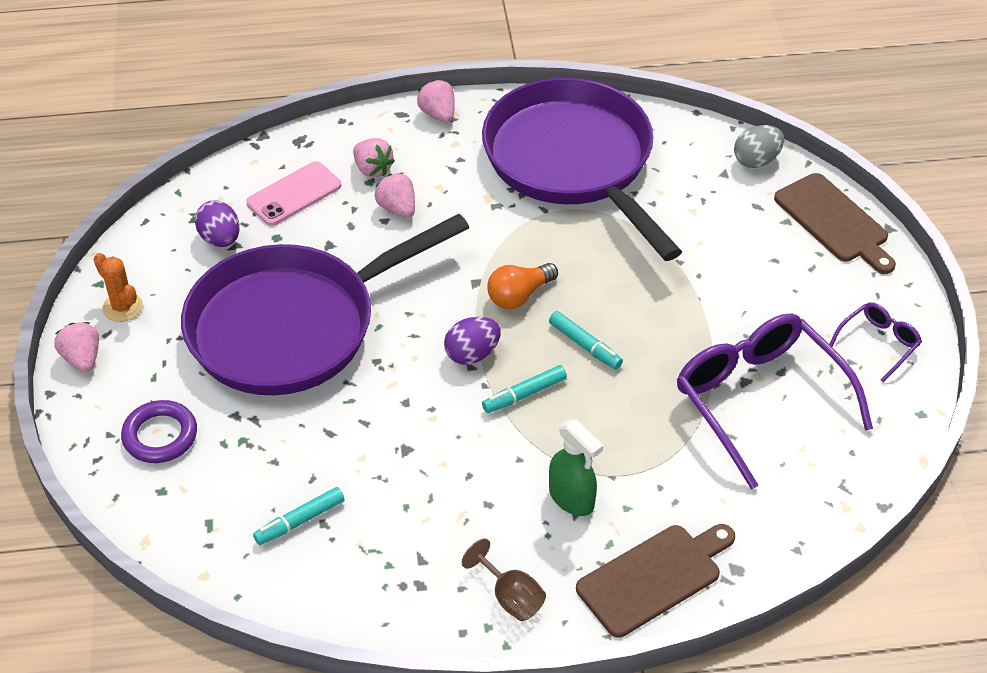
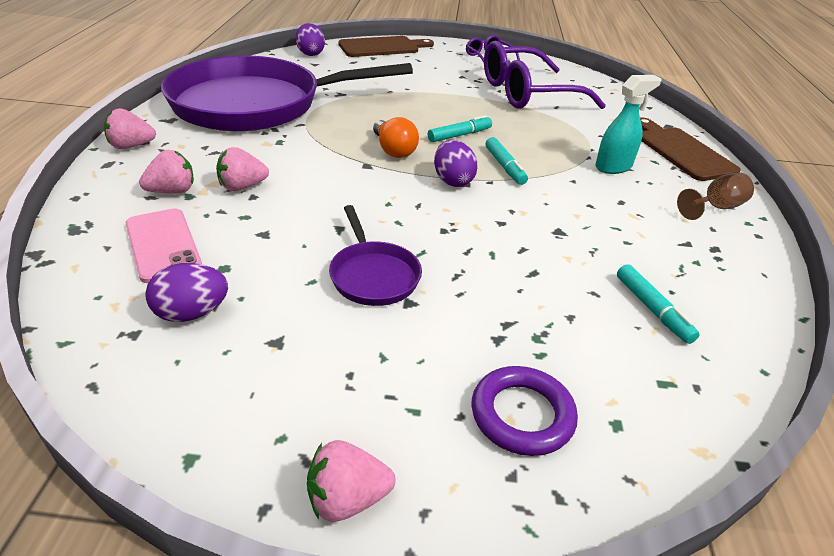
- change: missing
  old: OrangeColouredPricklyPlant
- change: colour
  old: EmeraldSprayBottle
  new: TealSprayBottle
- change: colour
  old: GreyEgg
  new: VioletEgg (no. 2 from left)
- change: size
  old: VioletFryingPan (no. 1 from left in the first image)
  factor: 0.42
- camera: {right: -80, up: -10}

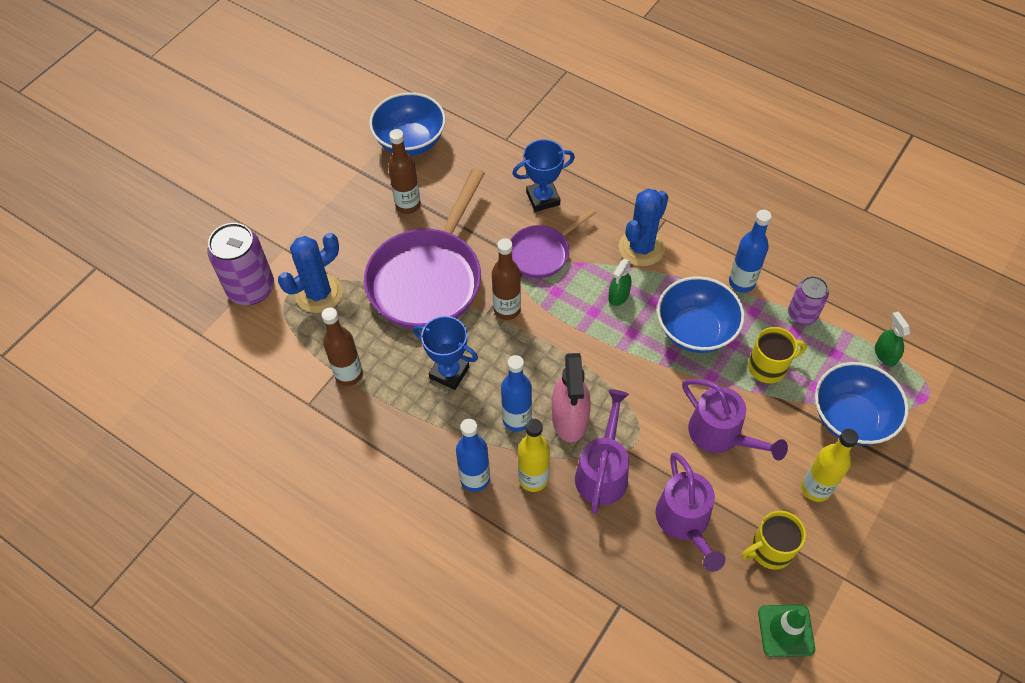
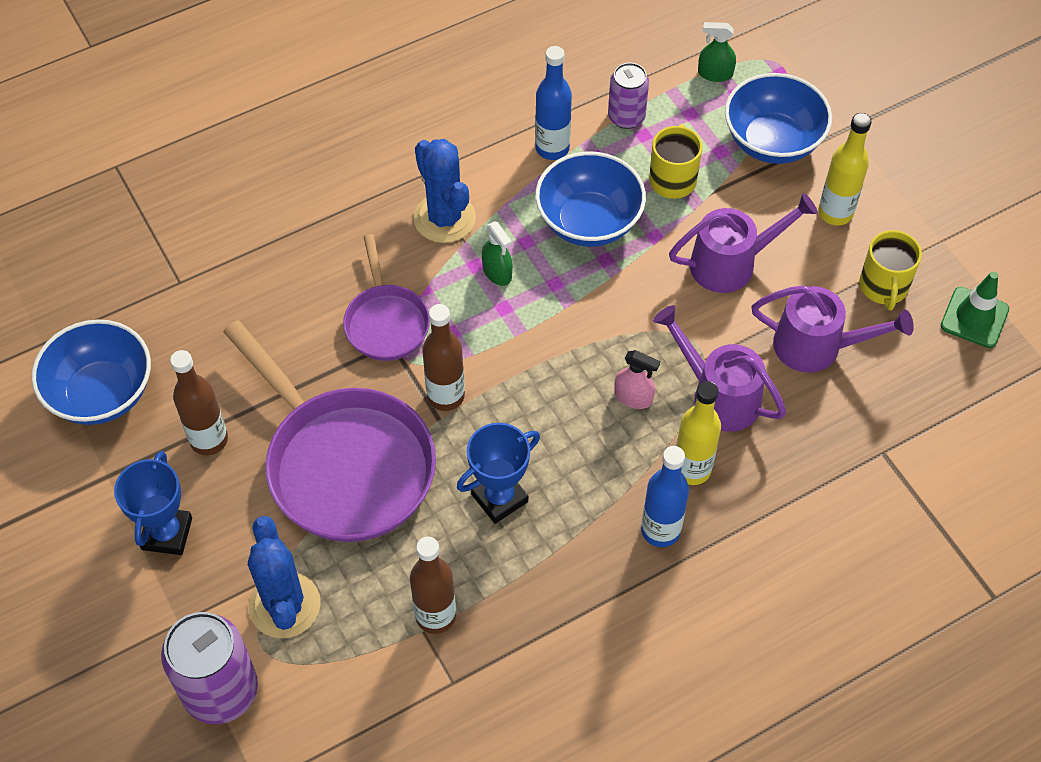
- change: missing
  old: CobaltDrinkBottle (no. 2 from left)
- change: relocated
  old: CobaltAwardCup (no. 2 from left in the first image)
  new: CobaltAwardCup (no. 1 from left)
- change: size
  old: PinkSprayBottle
  factor: 0.55
- camera: {right: -65, up: 0}

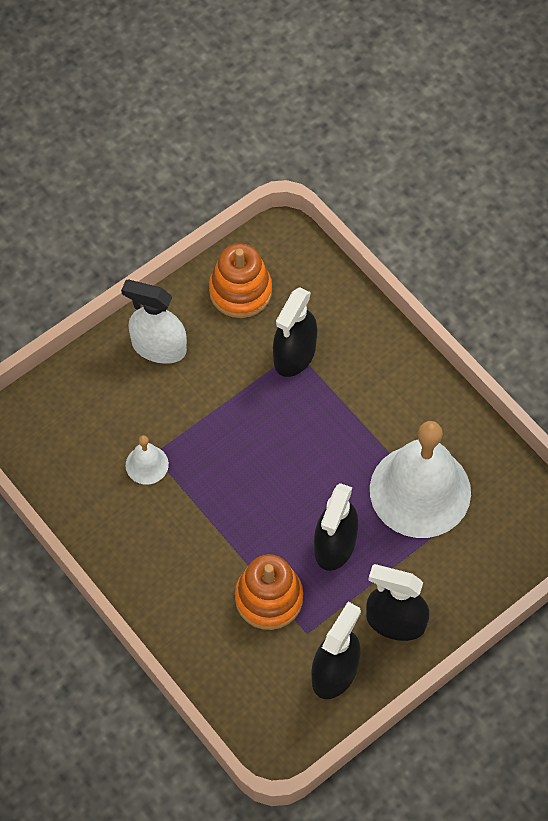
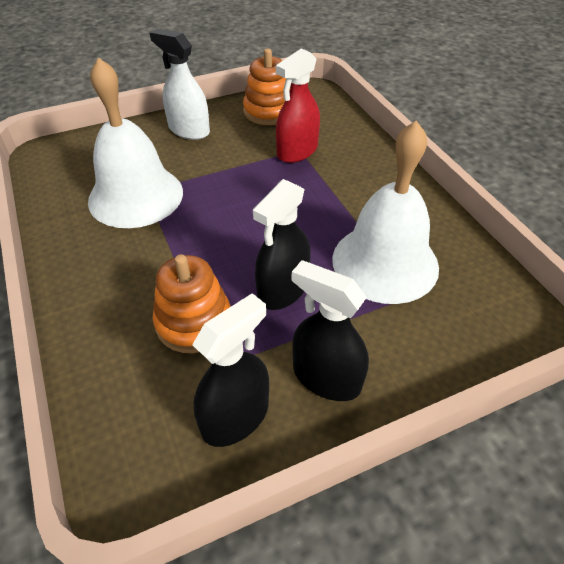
- change: colour
  old: EbonySprayBottle (no. 1 from left)
  new: RedSprayBottle
- change: size
  old: WhiteHandBell (no. 1 from left)
  factor: 2.34
- camera: {right: 15, up: -15}

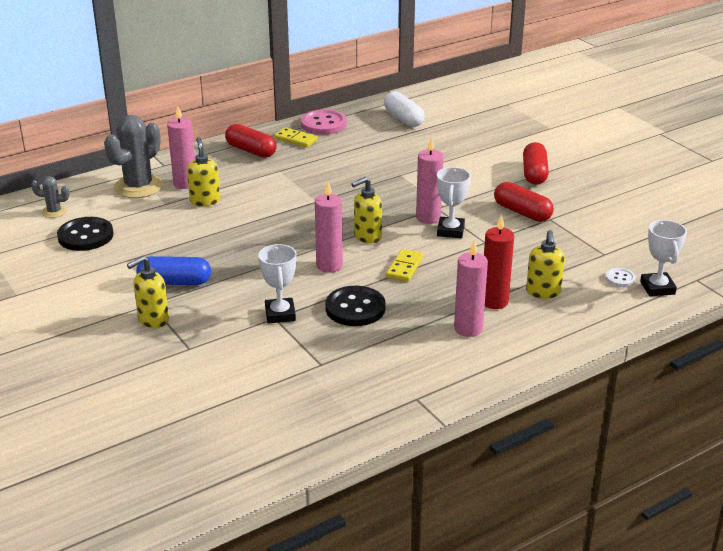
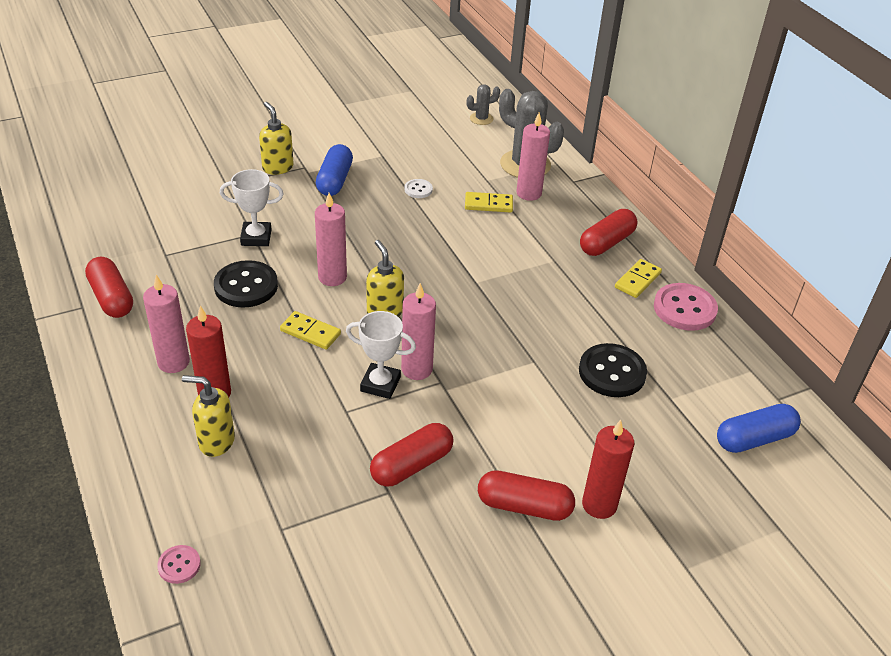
- change: missing
  old: WhitePillShape
- change: appeared
  new: RedPillShape (no. 1 from left)
- change: appeared
  new: RedWaxCandle (no. 2 from left)
- change: appeared
  new: CobaltPillShape (no. 2 from left)
- change: relocated
  old: EbonyButton (no. 1 from left in the first image)
  new: EbonyButton (no. 2 from left)
- change: relocated
  old: WhiteButton
- change: exchanged
  old: GoldenPumpBottle (no. 2 from left)
  new: GoldenDomino (no. 2 from left)
- change: exchanged
  old: WhiteAwardCup (no. 3 from left)
  new: PinkButton (no. 1 from left)
- change: spun
  old: GreyPricklyPlant (no. 1 from left)
  degrees: 60
- camera: {right: 95, up: 10}

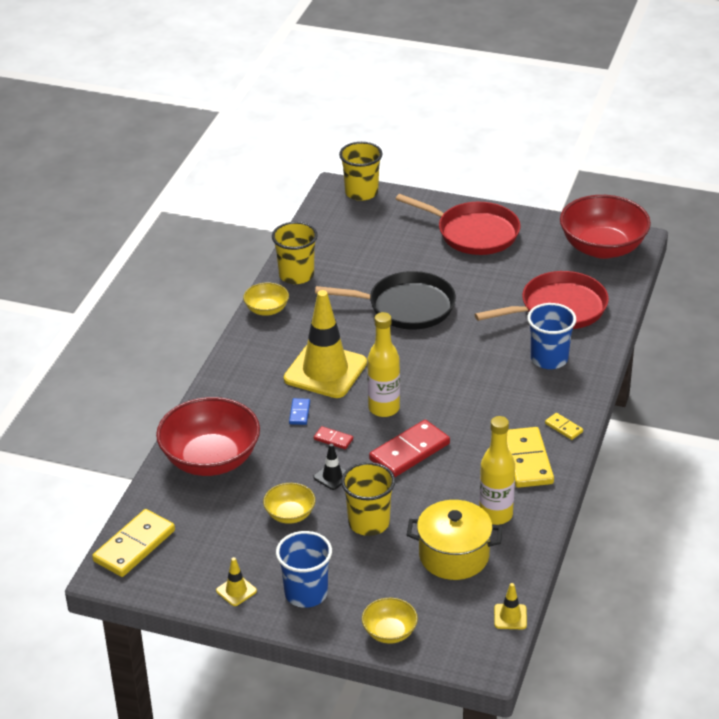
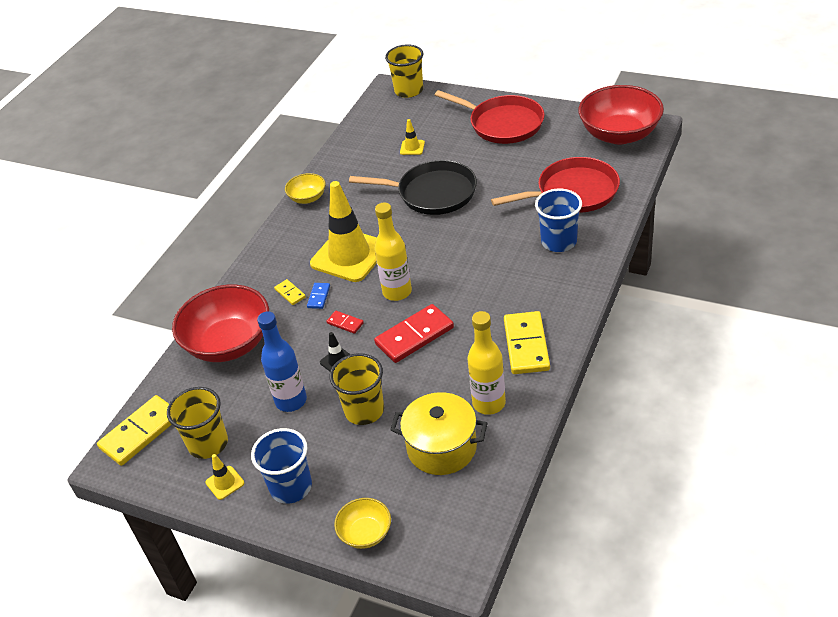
- change: relocated
  old: GoldenBeaker (no. 1 from left)
- change: relocated
  old: GoldenTrafficCone (no. 3 from left)
- change: relocated
  old: GoldenDomino (no. 3 from left in the first image)
  new: GoldenDomino (no. 2 from left)
- change: exchanged
  old: GoldenDeepDish (no. 2 from left)
  new: CobaltDrinkBottle
- camera: {right: 10, up: 5}

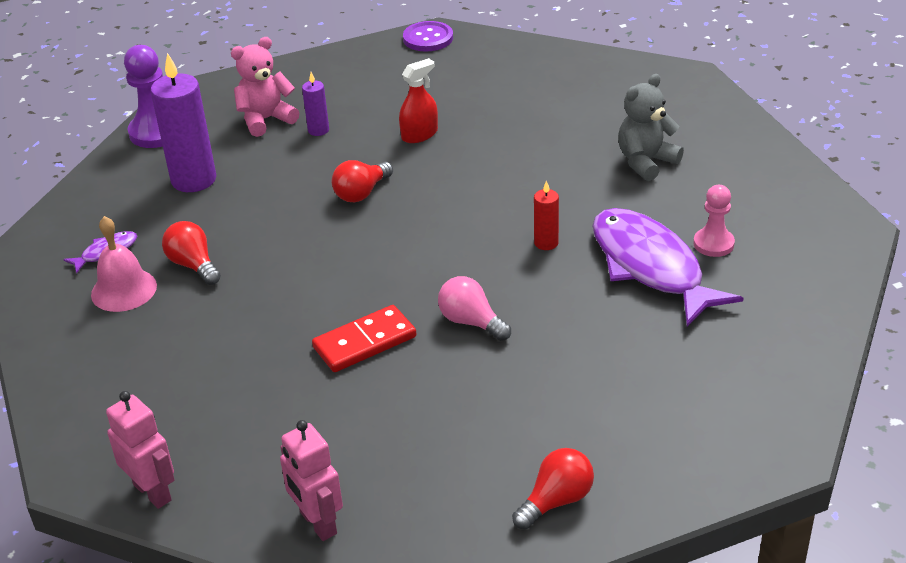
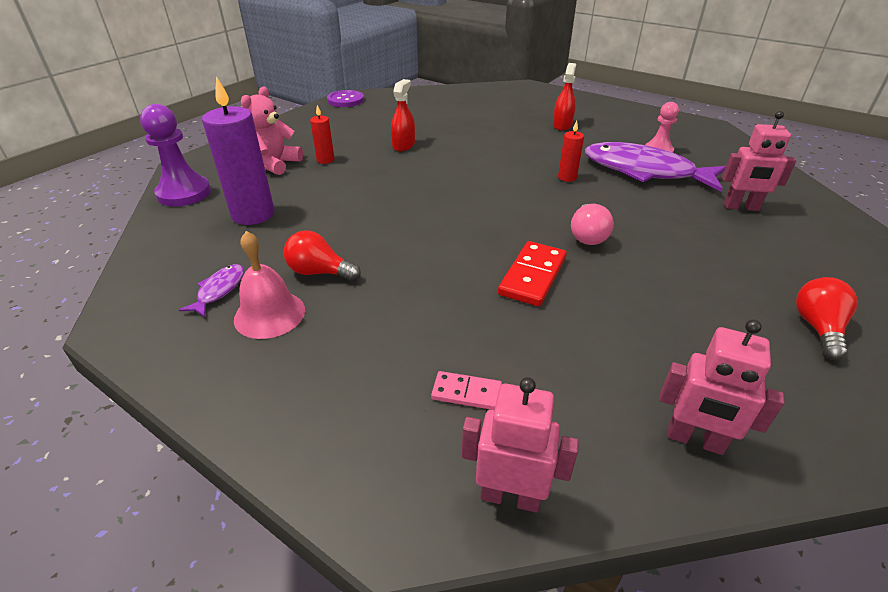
- change: missing
  old: RedBulb (no. 2 from left)
- change: appeared
  new: PinkDomino
- change: appeared
  new: PinkToyRobot (no. 3 from left)
- change: exchanged
  old: GreyTeddyBear
  new: RedSprayBottle (no. 2 from left)
- change: colour
  old: VioletWaxCandle (no. 2 from left)
  new: RedWaxCandle (no. 1 from left)
- change: spun
  old: PinkBulb
  degrees: -90
- camera: {right: -35, up: 0}

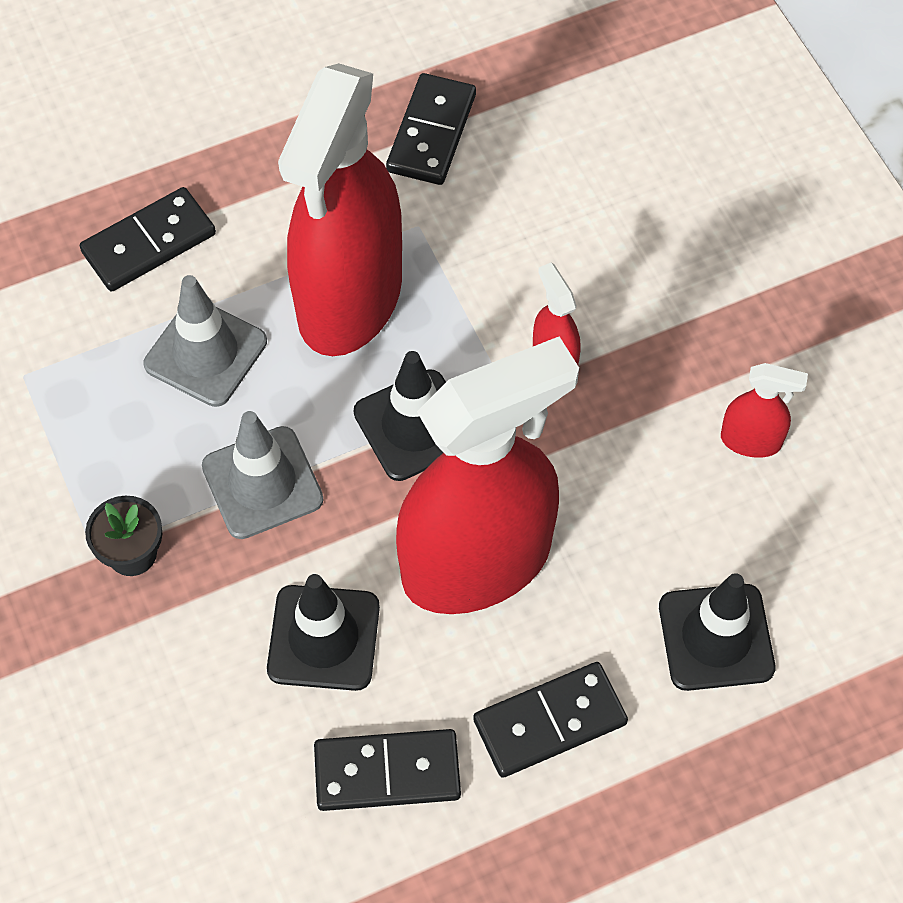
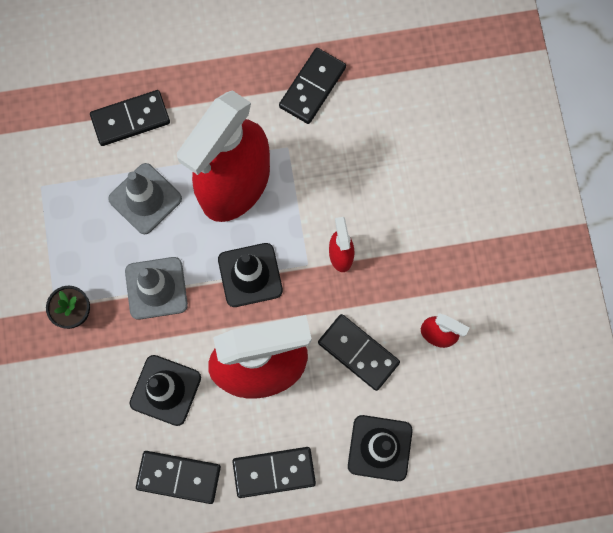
- change: appeared
  new: EbonyDomino (no. 5 from left)
- camera: {right: 15, up: 15}

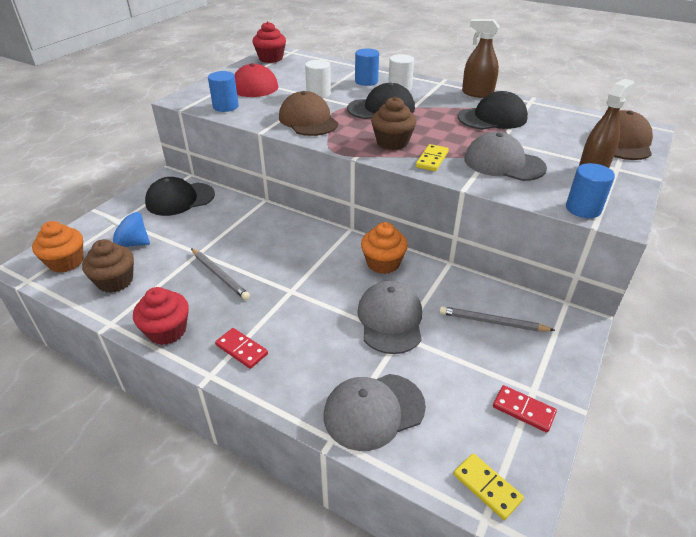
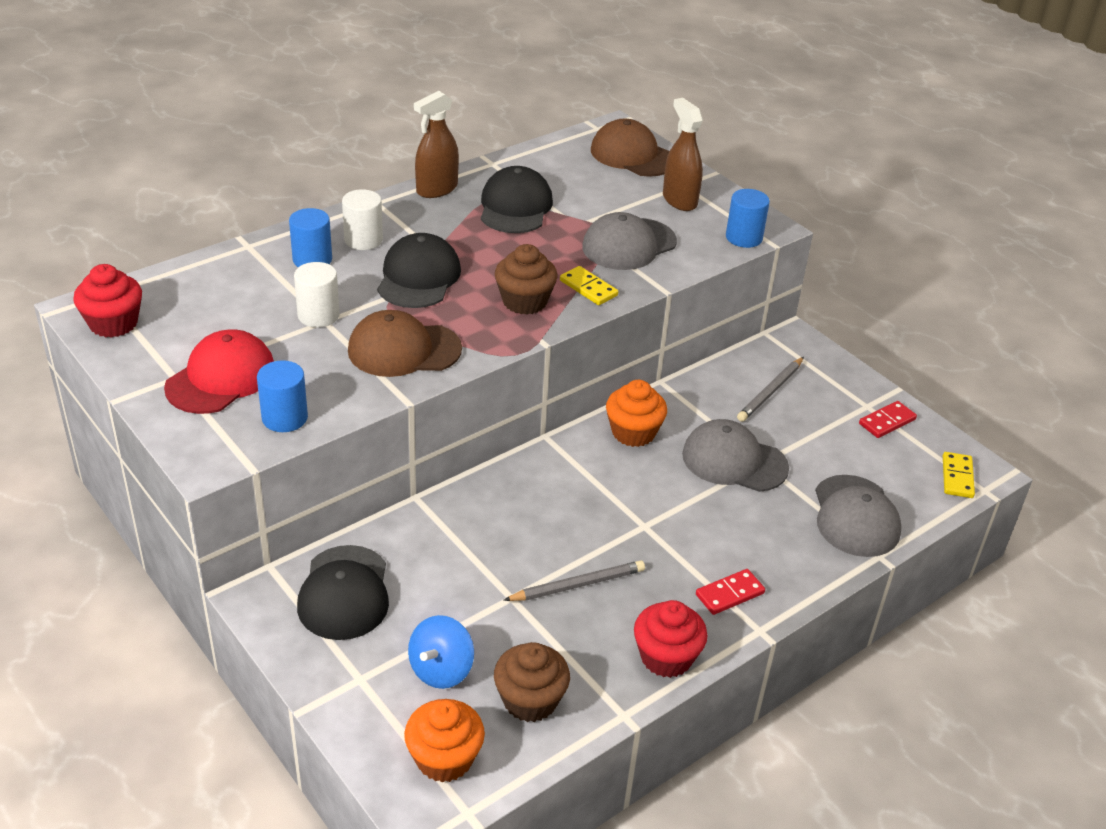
- change: spun
  old: GoldenDomino (no. 2 from left)
  degrees: -60
- camera: {right: -70, up: 0}

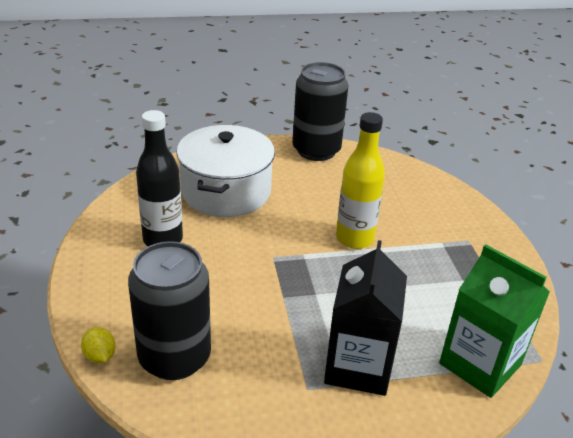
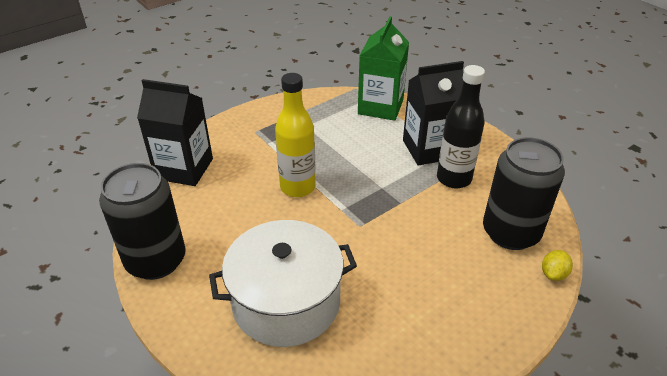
- change: appeared
  new: EbonyJuiceCarton (no. 1 from left)
- change: relocated
  old: EbonyDrinkBottle
- camera: {right: -115, up: 5}

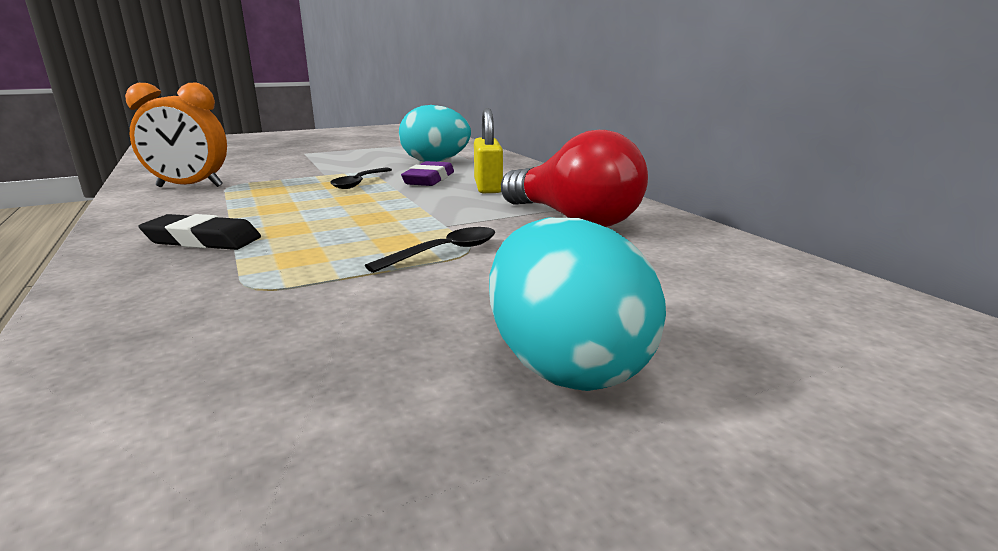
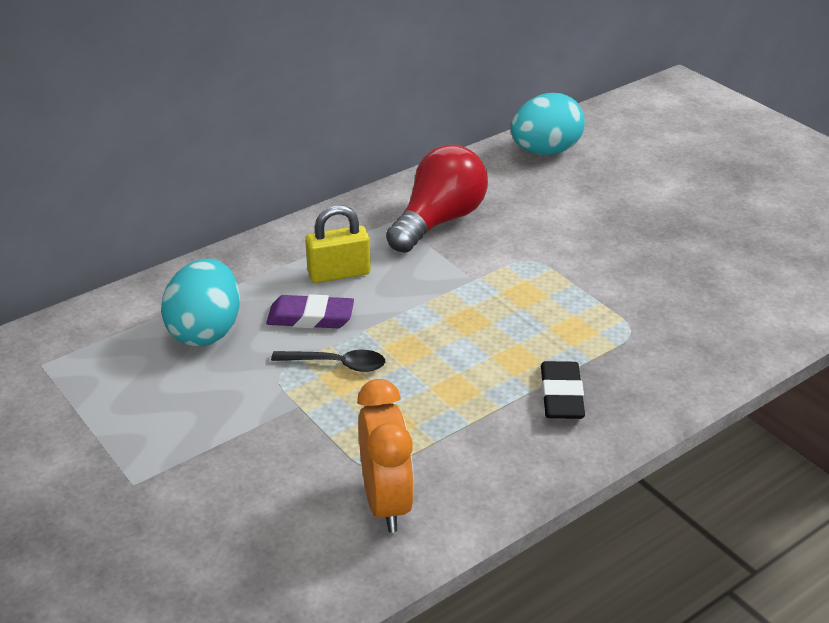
- change: missing
  old: EbonySpoon (no. 2 from left)
- change: relocated
  old: TealEgg (no. 2 from left)
- camera: {right: -100, up: 15}

